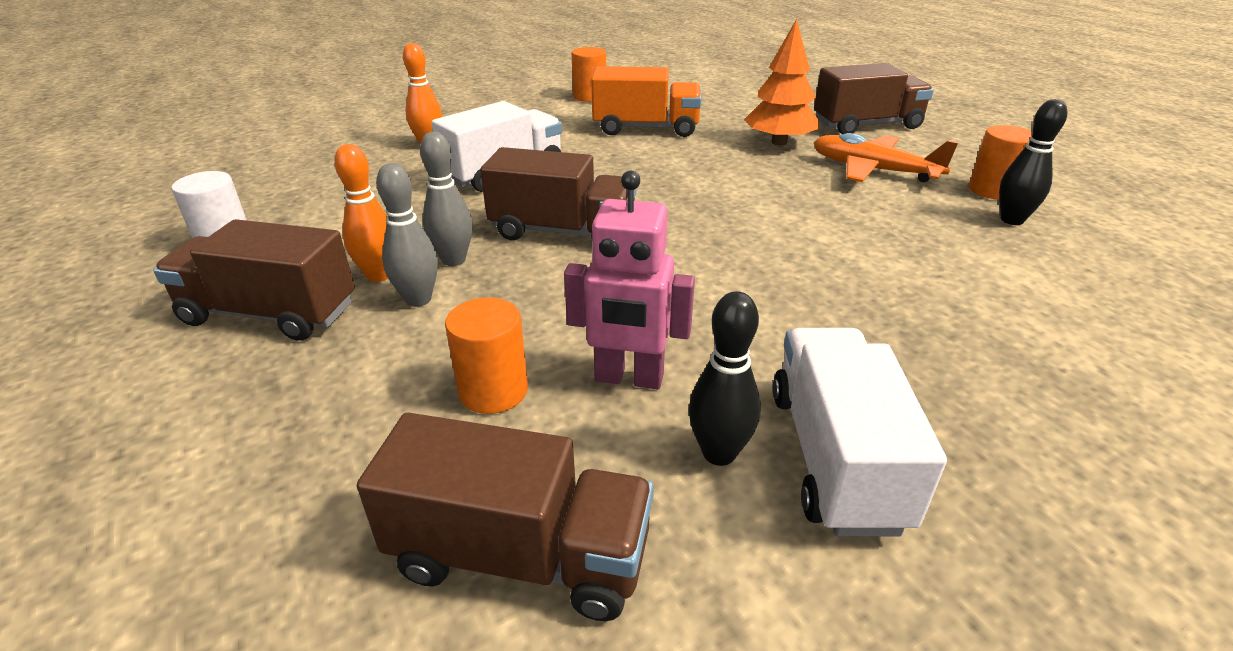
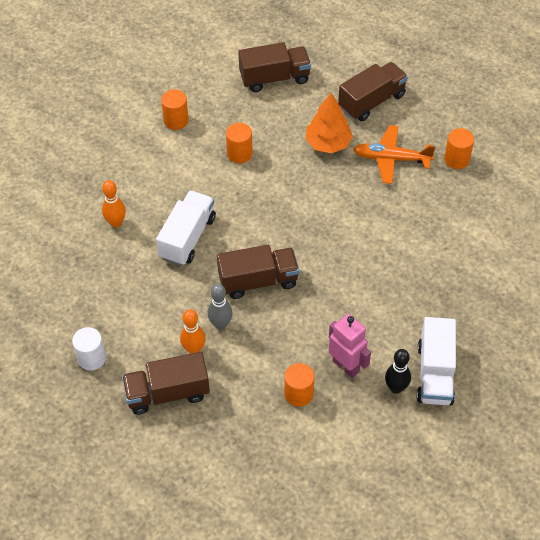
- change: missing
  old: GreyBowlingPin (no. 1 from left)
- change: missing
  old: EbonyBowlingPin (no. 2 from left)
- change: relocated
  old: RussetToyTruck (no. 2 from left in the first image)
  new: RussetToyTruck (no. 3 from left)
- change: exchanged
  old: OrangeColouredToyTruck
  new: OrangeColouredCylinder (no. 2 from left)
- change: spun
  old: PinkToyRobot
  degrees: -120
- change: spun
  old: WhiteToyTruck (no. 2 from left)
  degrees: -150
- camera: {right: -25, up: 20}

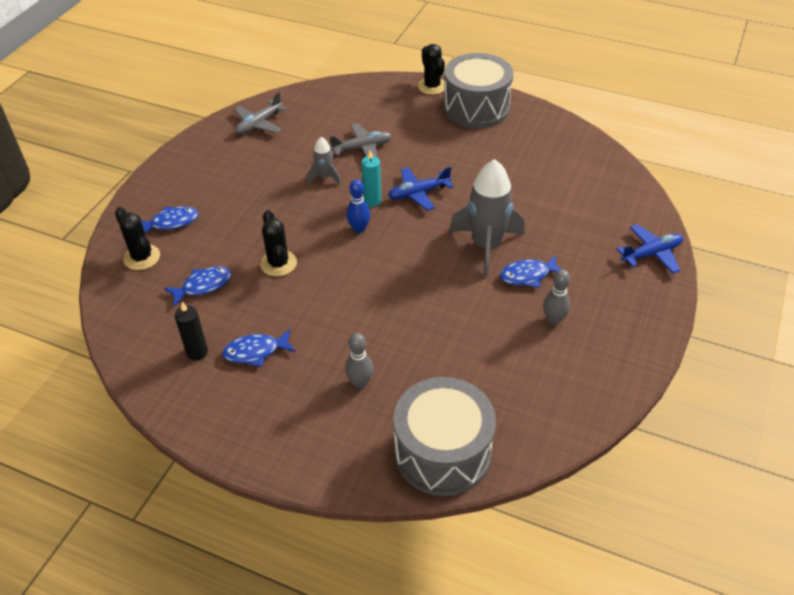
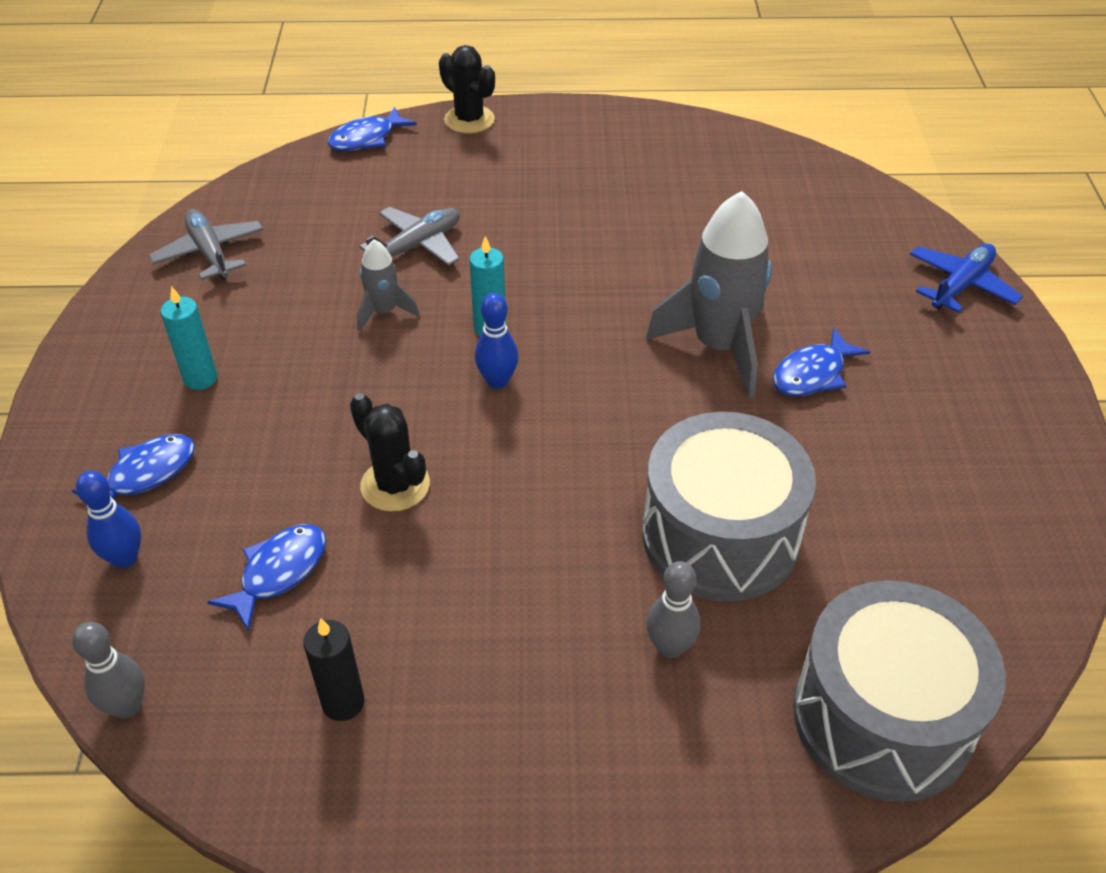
- change: missing
  old: CobaltAeroplane (no. 1 from left)
- change: appeared
  new: TealWaxCandle (no. 1 from left)
- change: relocated
  old: CobaltToyFish (no. 3 from left)
- change: relocated
  old: GreyDrum (no. 2 from left in the first image)
  new: GreyDrum (no. 1 from left)
- change: relocated
  old: GreyBowlingPin (no. 2 from left in the first image)
  new: GreyBowlingPin (no. 1 from left)
- change: exchanged
  old: EbonyPricklyPlant (no. 1 from left)
  new: CobaltBowlingPin (no. 1 from left)
- change: spun
  old: GreyAeroplane (no. 1 from left)
  degrees: 135
- camera: {right: -25, up: 0}

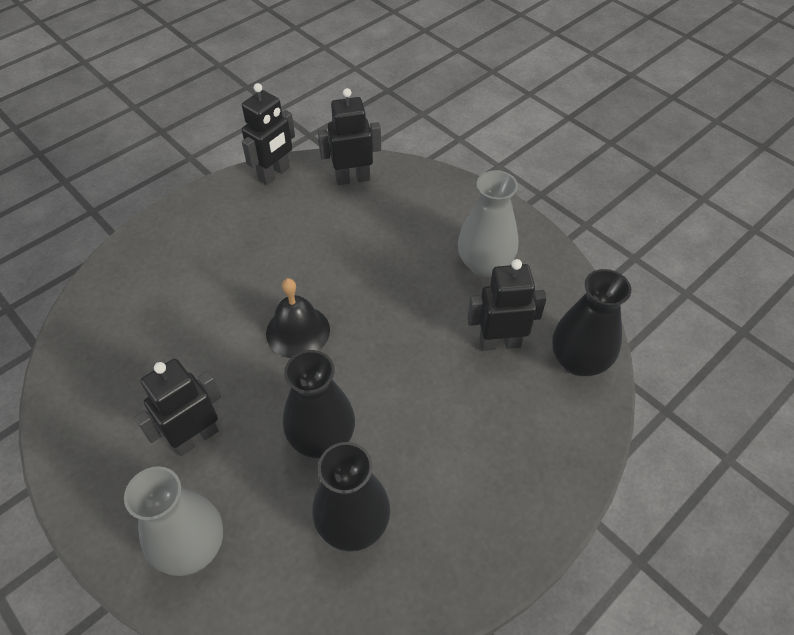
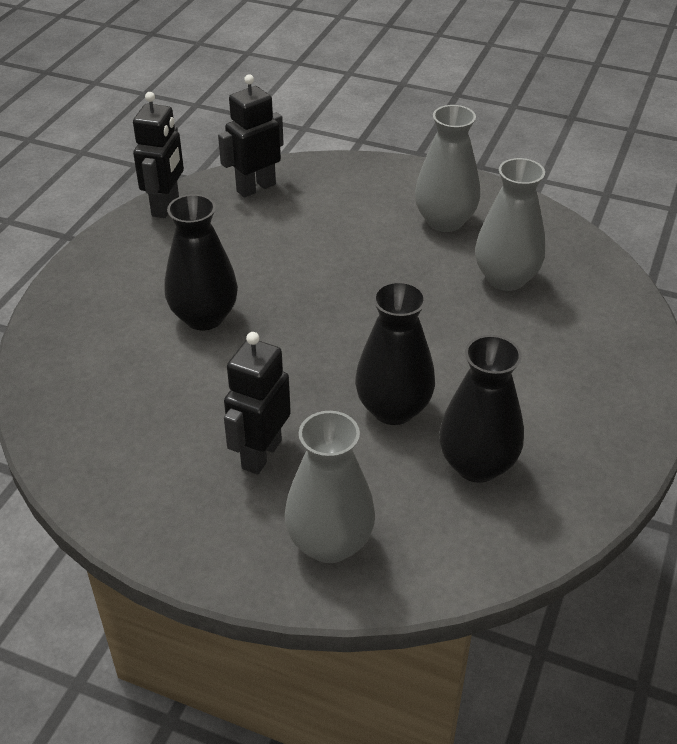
- change: missing
  old: EbonyHandBell
- change: relocated
  old: EbonyVase (no. 3 from left in the first image)
  new: EbonyVase (no. 1 from left)
- change: exchanged
  old: EbonyToyRobot (no. 4 from left)
  new: GreyVase (no. 3 from left)
- camera: {right: -25, up: -10}

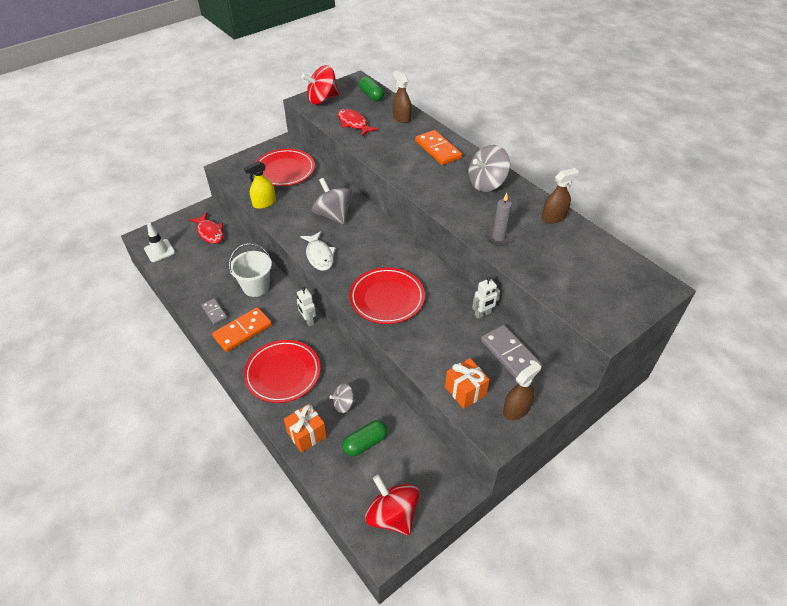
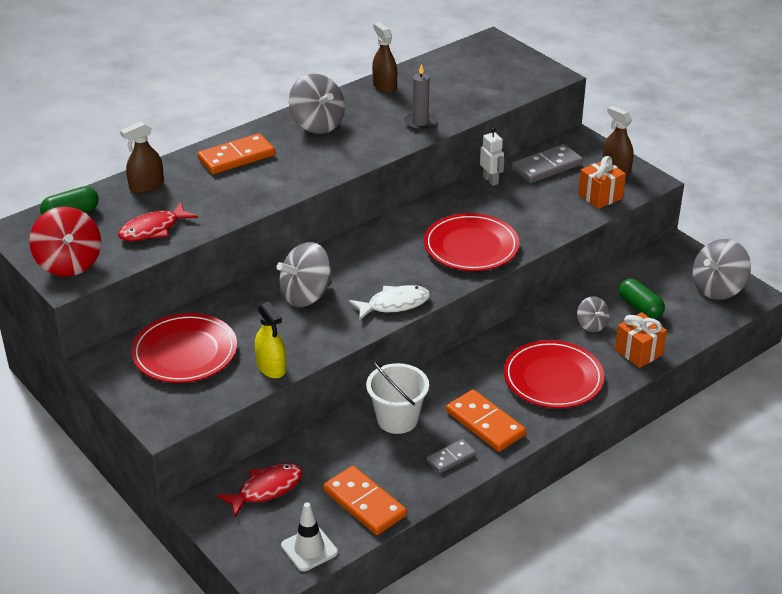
- change: missing
  old: WhiteToyRobot (no. 1 from left)
- change: appeared
  new: OrangeColouredDomino (no. 2 from left)
- change: colour
  old: RedSpinningTop (no. 2 from left)
  new: GreySpinningTop (no. 4 from left)
- camera: {right: -90, up: -10}

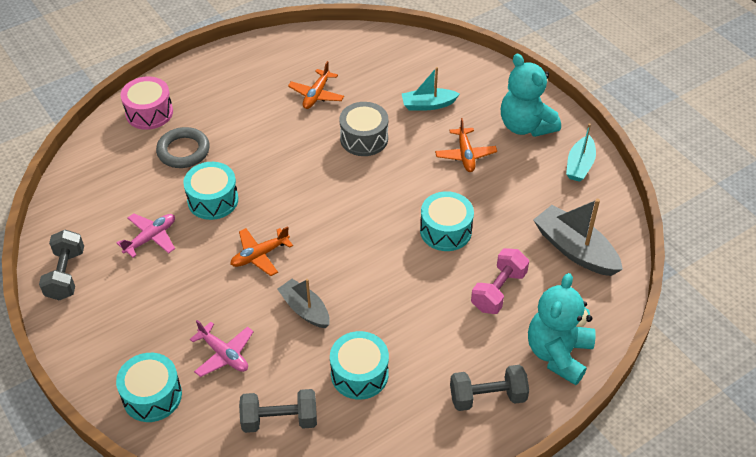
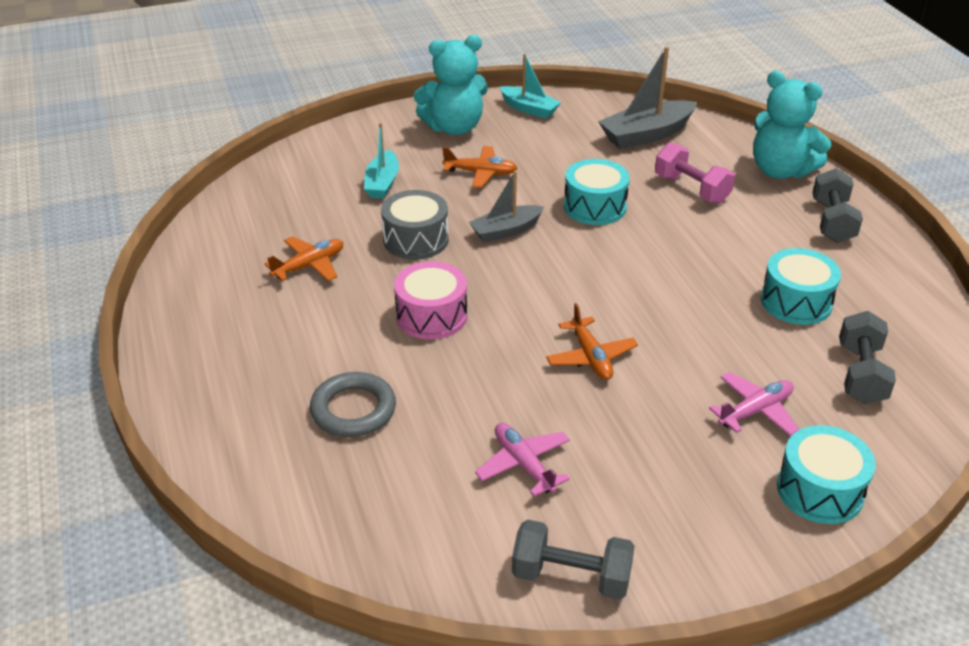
- change: missing
  old: TealDrum (no. 2 from left)
- change: relocated
  old: PinkDrum
- change: relocated
  old: GreyBoat (no. 1 from left)
- change: spun
  old: OrangeColouredAeroplane (no. 2 from left in the first image)
  degrees: -75
- camera: {right: -75, up: -10}

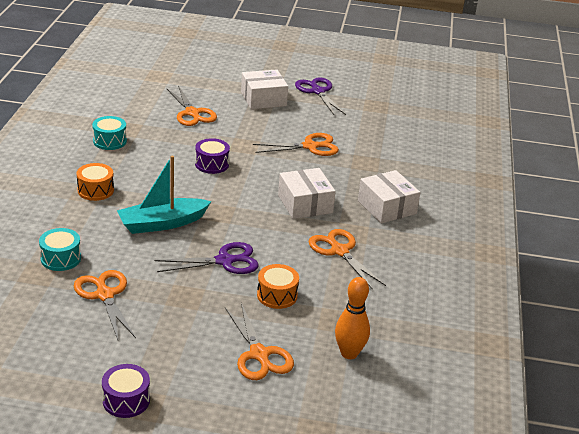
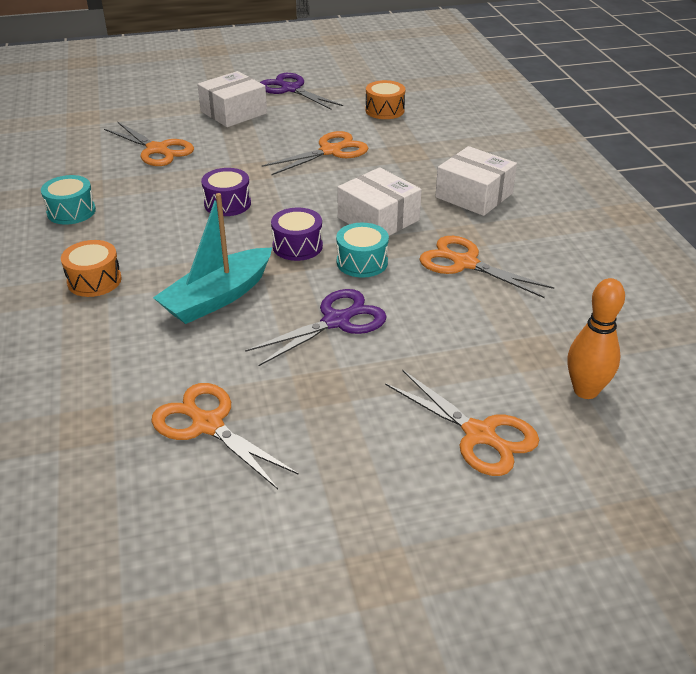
- change: relocated
  old: TealDrum (no. 1 from left in the first image)
  new: TealDrum (no. 2 from left)
- change: relocated
  old: VioletDrum (no. 1 from left in the first image)
  new: VioletDrum (no. 2 from left)
- change: relocated
  old: OrangeColouredDrum (no. 2 from left)
- camera: {right: -20, up: 5}

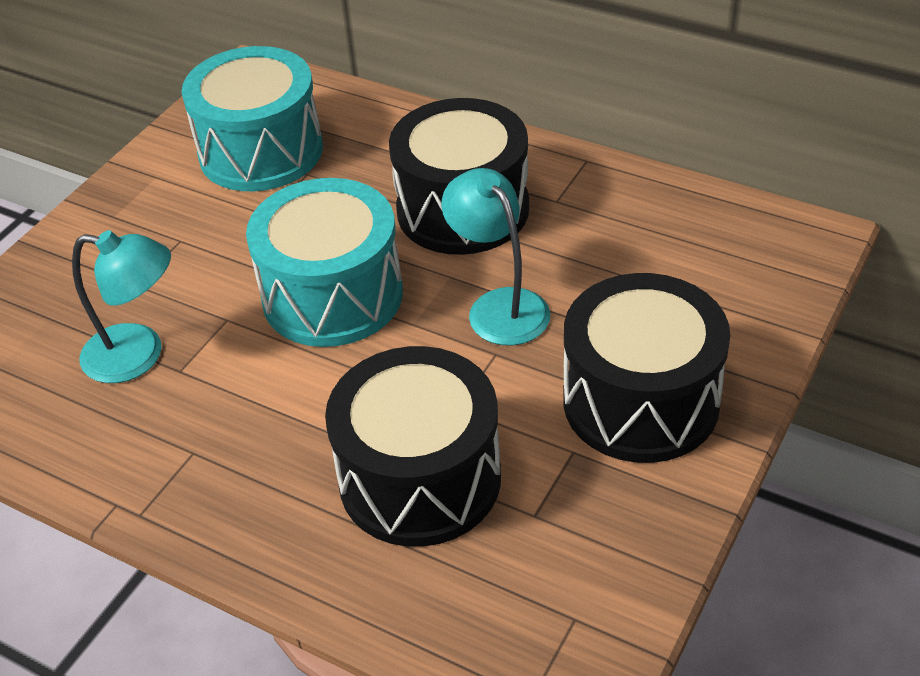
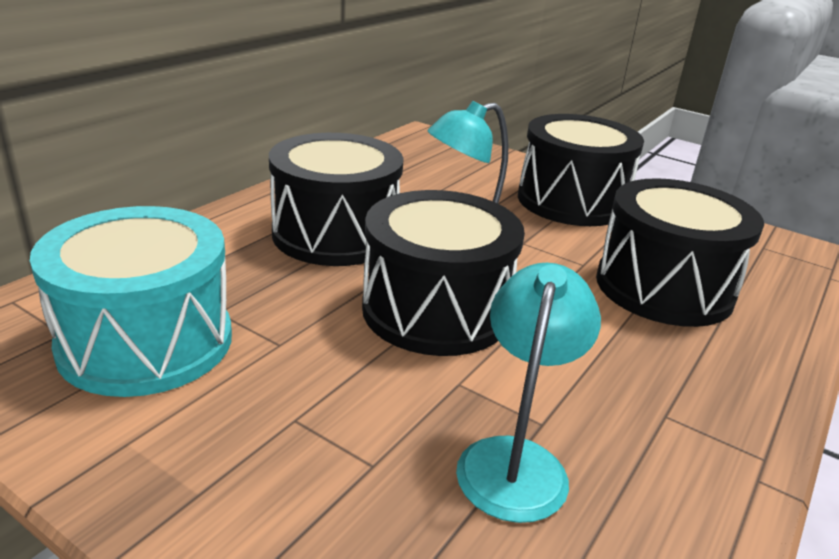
- change: colour
  old: TealDrum (no. 2 from left)
  new: EbonyDrum (no. 2 from left)
- camera: {right: -90, up: -15}

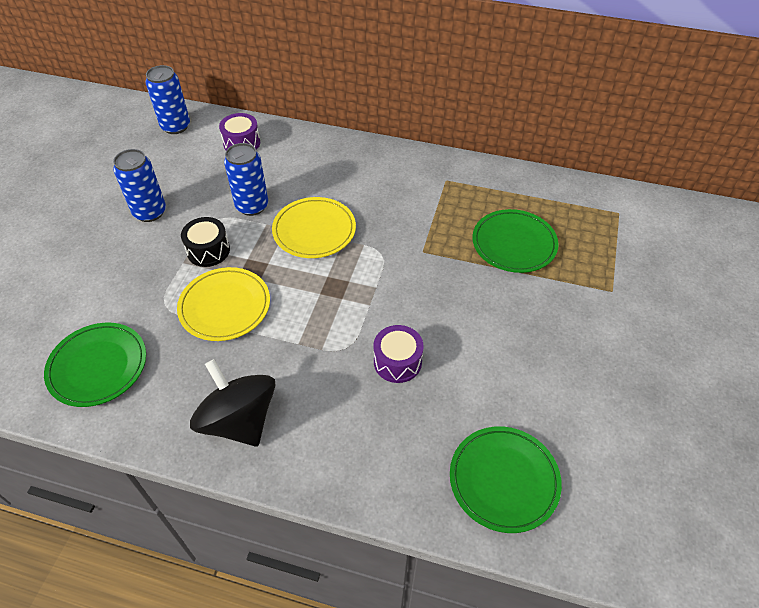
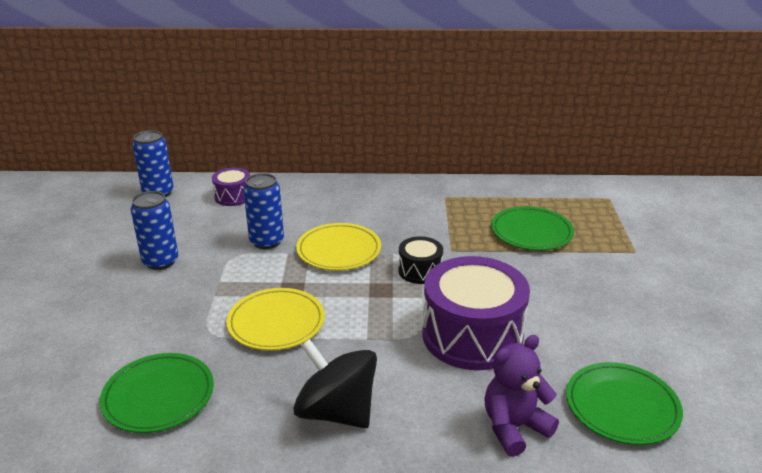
- change: appeared
  new: VioletTeddyBear
- change: relocated
  old: EbonyDrum
- change: size
  old: VioletDrum (no. 2 from left)
  factor: 2.03
- camera: {right: -15, up: -20}

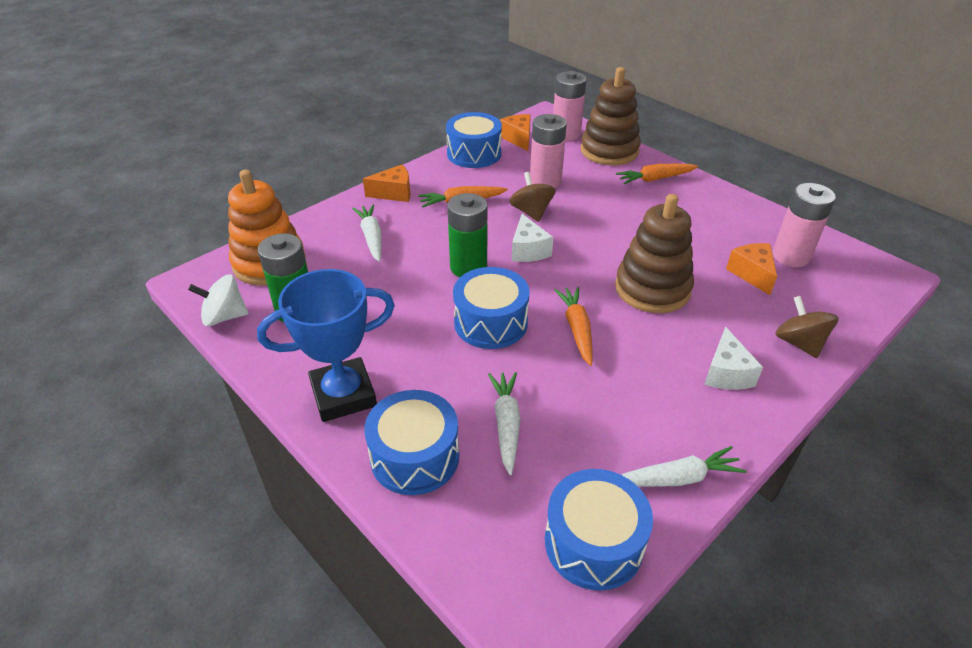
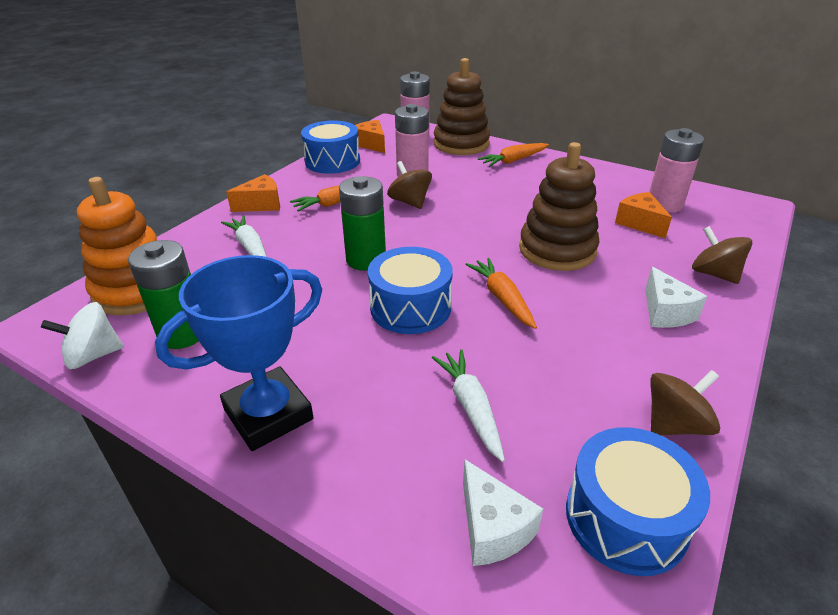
- change: missing
  old: CobaltDrum (no. 1 from left)
- change: relocated
  old: WhiteCheeseWedge (no. 1 from left)
- change: exchanged
  old: WhiteCarrot (no. 3 from left)
  new: RussetSpinningTop (no. 2 from left)
- camera: {right: -15, up: -5}

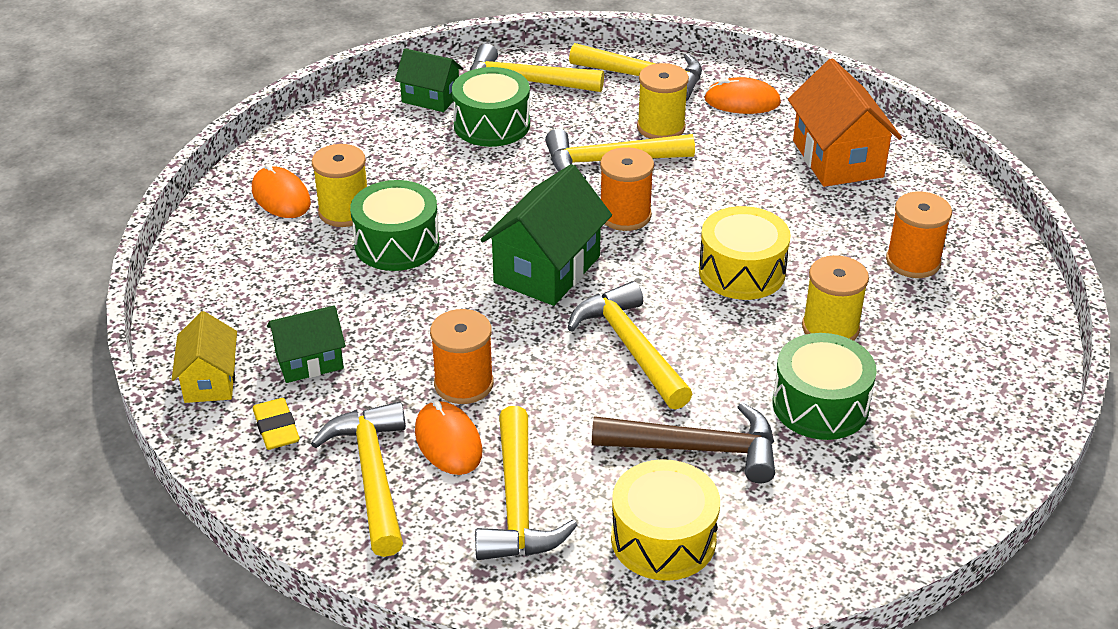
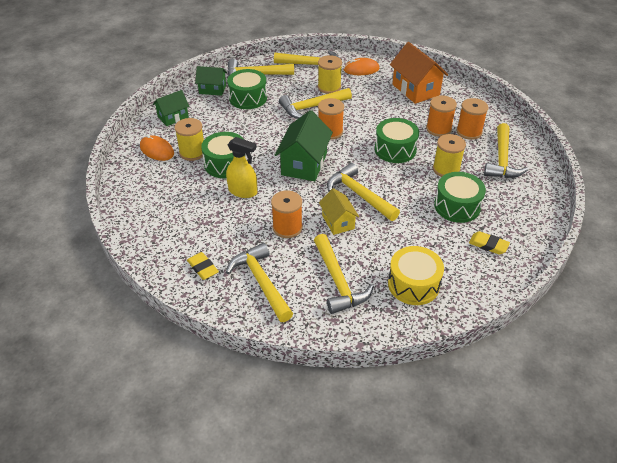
- change: missing
  old: OrangeColouredMouse (no. 2 from left)
- change: missing
  old: RussetClawHammer
- change: appeared
  new: GoldenSprayBottle
- change: appeared
  new: OrangeColouredSpool (no. 3 from left)
- change: appeared
  new: GoldenEraser (no. 2 from left)
- change: appeared
  new: GoldenClawHammer (no. 7 from left)
- change: relocated
  old: GoldenCottage
- change: relocated
  old: EmeraldCottage (no. 1 from left)
- change: colour
  old: GoldenDrum (no. 2 from left)
  new: EmeraldDrum (no. 3 from left)
- camera: {right: -15, up: 5}

